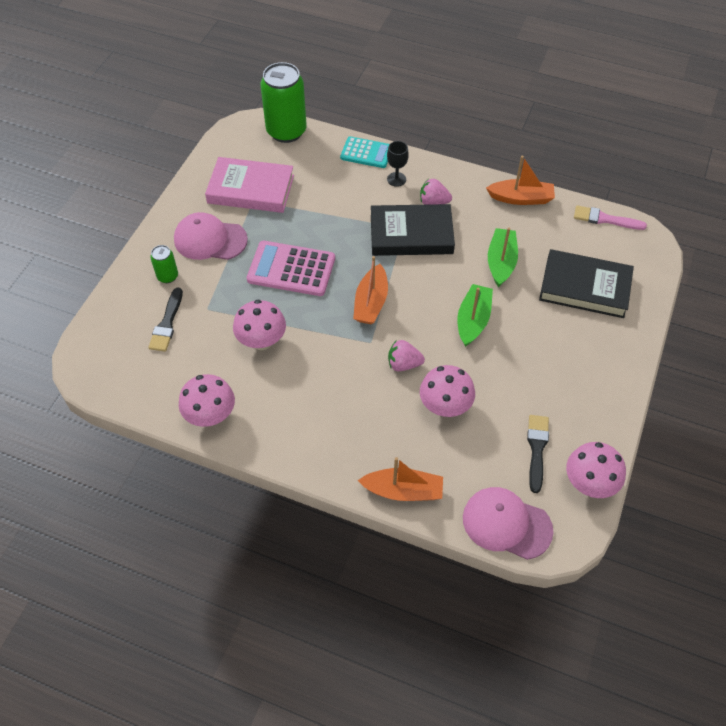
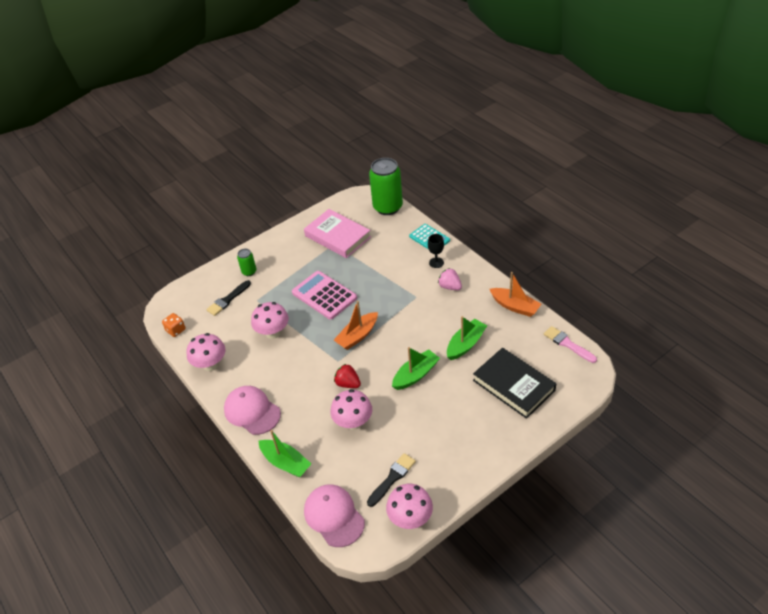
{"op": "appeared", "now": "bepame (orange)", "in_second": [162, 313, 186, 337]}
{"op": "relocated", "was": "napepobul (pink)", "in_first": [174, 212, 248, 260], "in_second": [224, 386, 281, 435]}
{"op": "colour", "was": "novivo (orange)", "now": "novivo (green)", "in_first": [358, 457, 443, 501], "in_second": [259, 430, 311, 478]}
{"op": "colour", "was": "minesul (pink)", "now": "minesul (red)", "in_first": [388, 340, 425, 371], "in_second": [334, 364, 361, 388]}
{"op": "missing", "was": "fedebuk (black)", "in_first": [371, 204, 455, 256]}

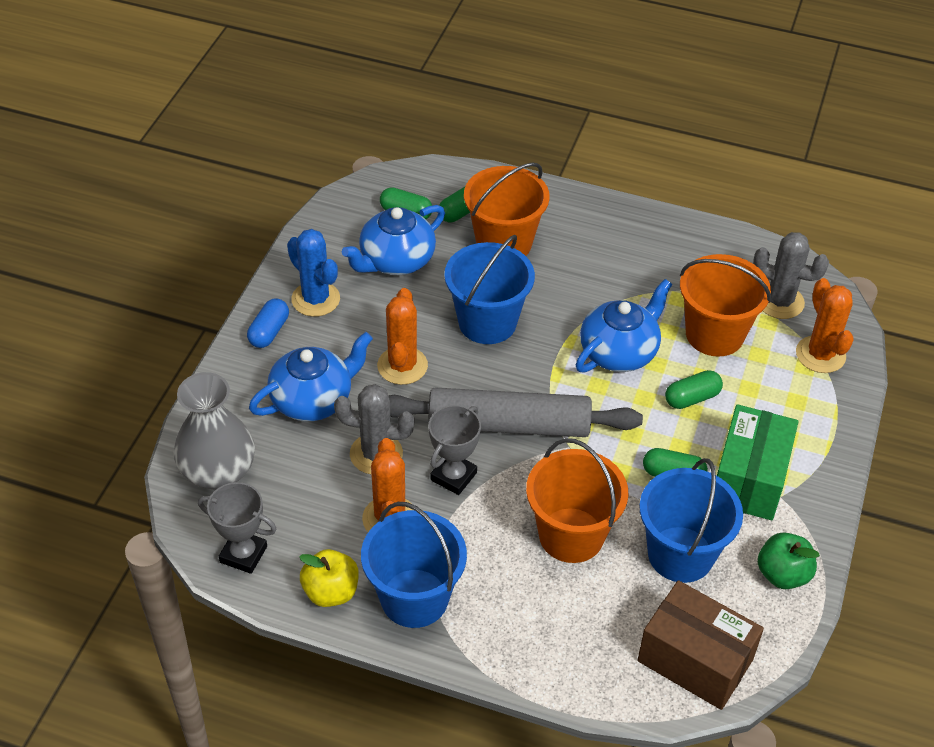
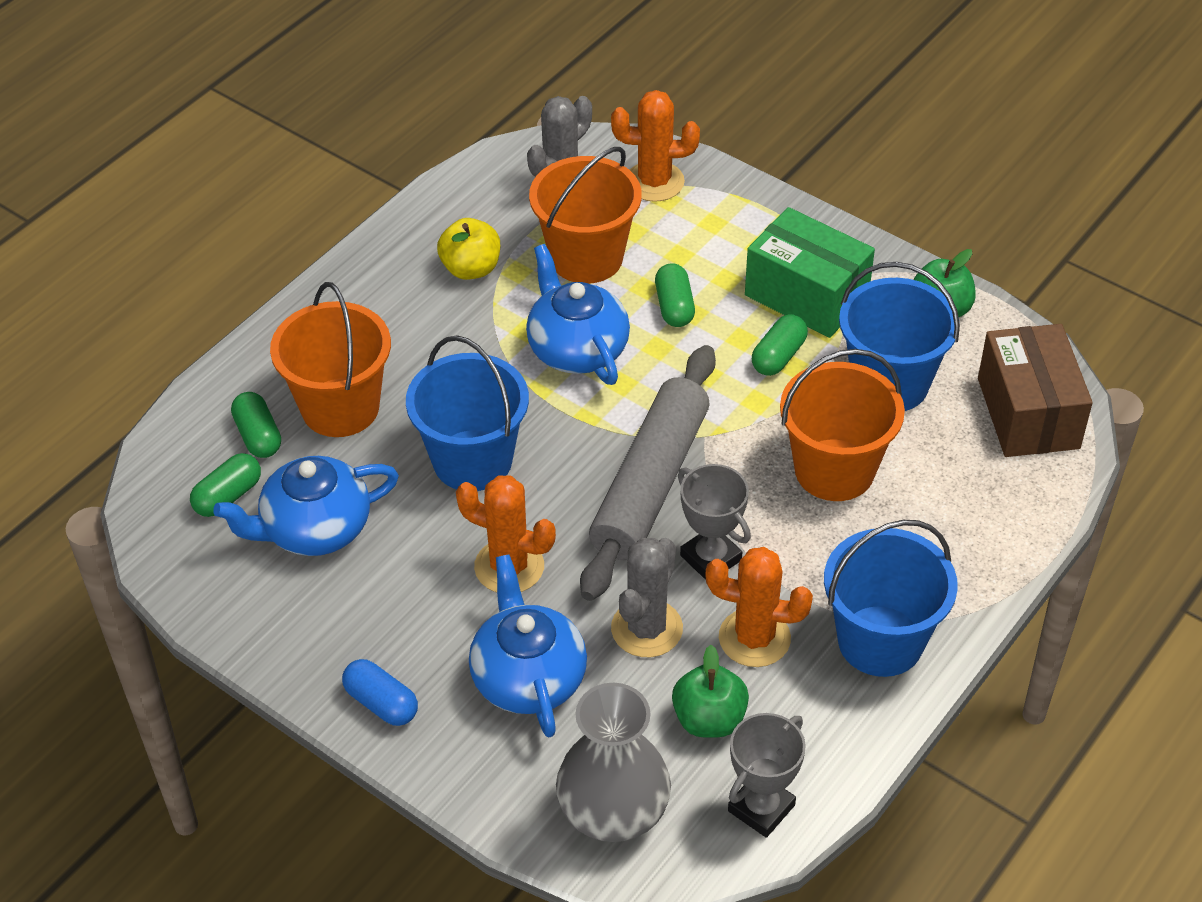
{"op": "spun", "was": "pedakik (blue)", "in_first": [342, 205, 445, 275], "in_second": [213, 456, 399, 556], "clockwise": 90}
{"op": "relocated", "was": "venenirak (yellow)", "in_first": [299, 549, 359, 607], "in_second": [437, 218, 500, 280]}
{"op": "appeared", "now": "venenirak (green)", "in_second": [672, 645, 749, 738]}
{"op": "spun", "was": "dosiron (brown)", "in_first": [638, 580, 764, 710], "in_second": [978, 324, 1093, 457], "clockwise": -60}
{"op": "missing", "was": "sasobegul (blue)", "in_first": [287, 229, 340, 317]}

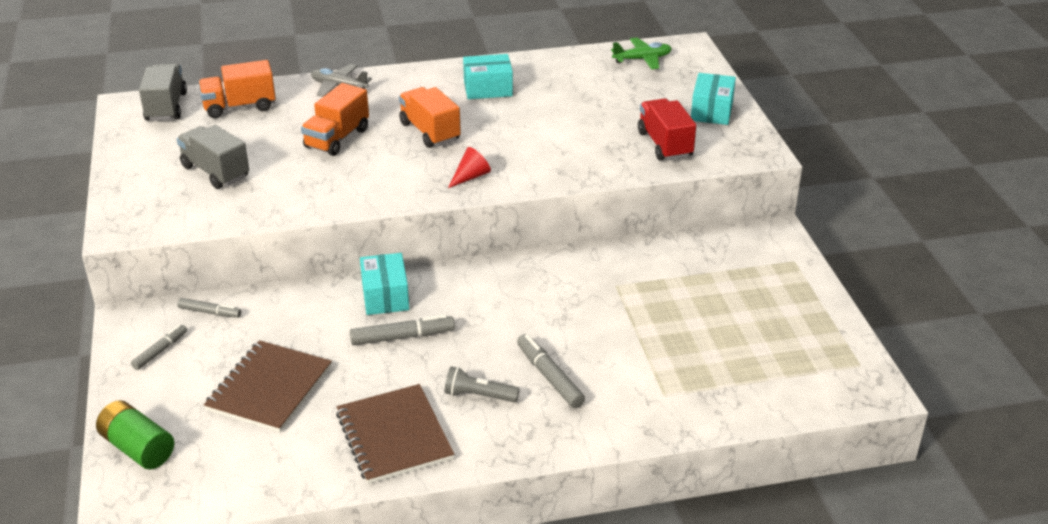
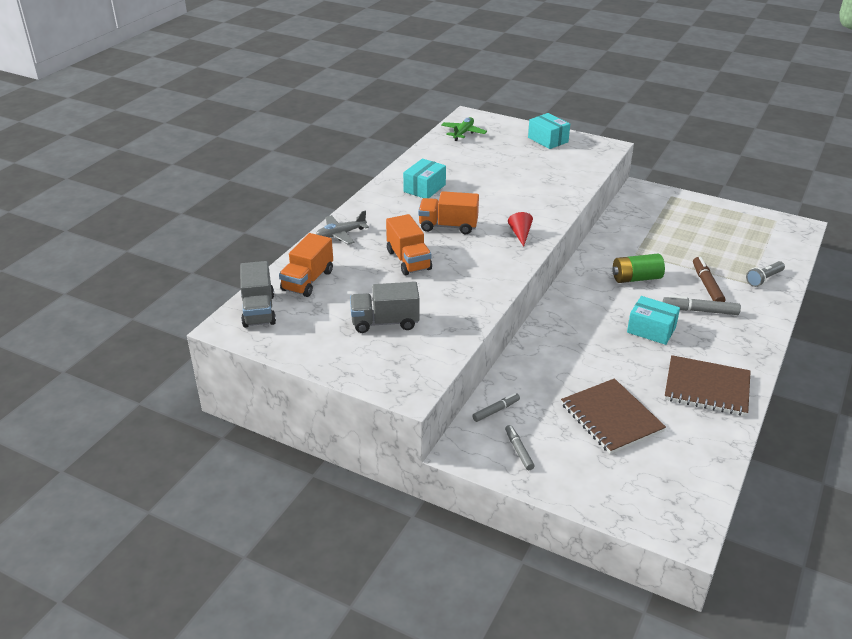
{"op": "spun", "was": "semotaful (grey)", "in_first": [139, 64, 187, 121], "in_second": [240, 261, 276, 328], "clockwise": -135}
{"op": "relocated", "was": "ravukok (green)", "in_first": [96, 400, 174, 470], "in_second": [612, 254, 665, 283]}
{"op": "relocated", "was": "dosiron (turquoise)", "in_first": [360, 253, 409, 315], "in_second": [627, 296, 680, 345]}
{"op": "appeared", "now": "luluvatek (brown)", "in_second": [693, 257, 726, 302]}
{"op": "relocated", "was": "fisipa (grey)", "in_first": [445, 366, 520, 403], "in_second": [746, 261, 785, 287]}
{"op": "missing", "was": "luluvatek (grey)", "in_first": [350, 314, 455, 345]}
{"op": "missing", "was": "semotaful (red)", "in_first": [638, 98, 696, 161]}

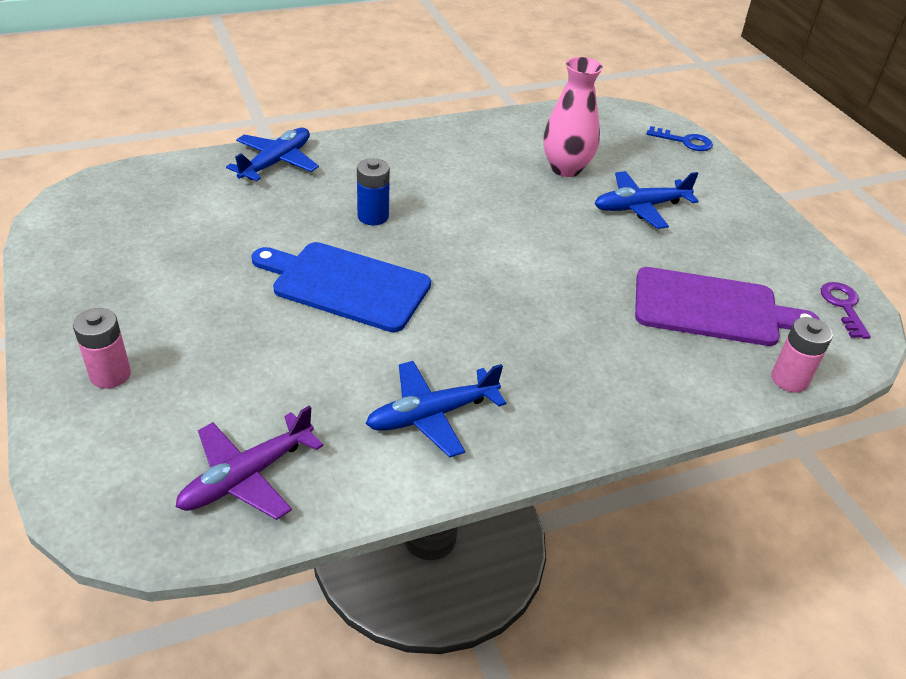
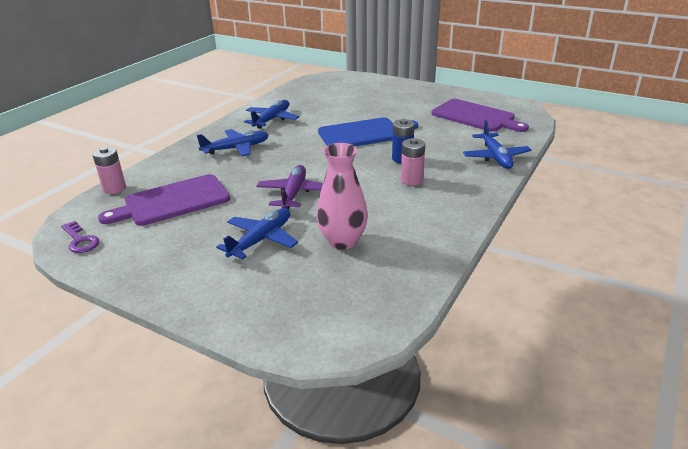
{"op": "appeared", "now": "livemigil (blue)", "in_second": [197, 129, 269, 156]}
{"op": "relocated", "was": "livemigil (purple)", "in_first": [176, 405, 324, 520], "in_second": [256, 165, 323, 209]}
{"op": "relocated", "was": "ravukok (pink)", "in_first": [73, 308, 131, 389], "in_second": [401, 138, 425, 186]}
{"op": "appeared", "now": "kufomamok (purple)", "in_second": [431, 99, 529, 132]}
{"op": "missing", "was": "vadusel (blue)", "in_first": [646, 126, 713, 151]}

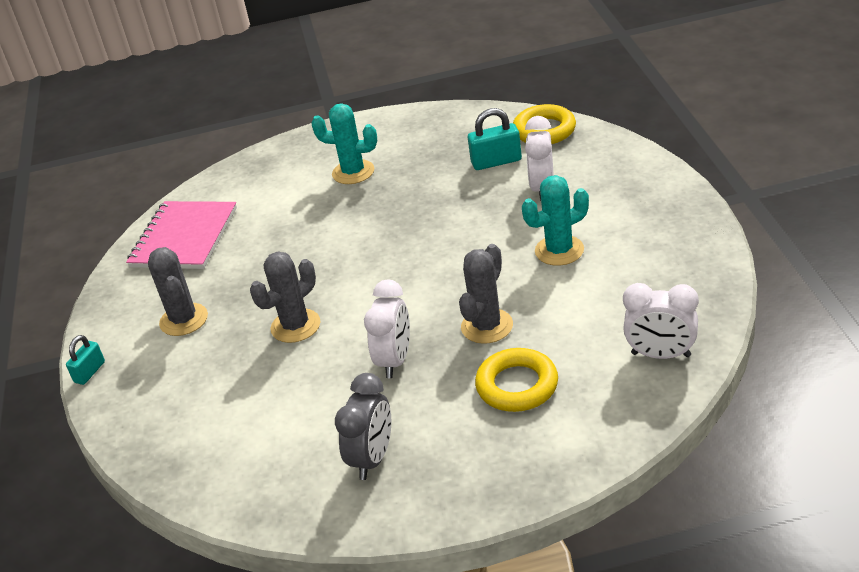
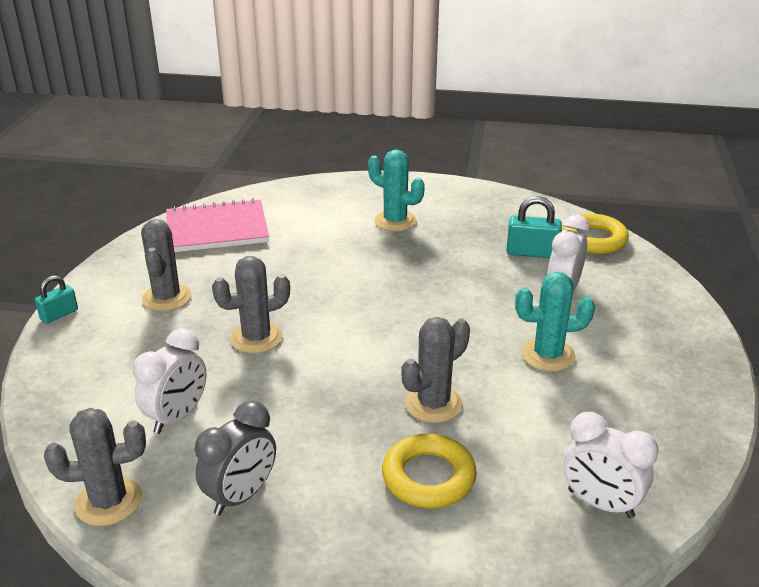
{"op": "appeared", "now": "sasobegul (grey)", "in_second": [44, 408, 146, 526]}
{"op": "relocated", "was": "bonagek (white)", "in_first": [364, 279, 410, 378], "in_second": [133, 328, 206, 434]}
{"op": "spun", "was": "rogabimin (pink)", "in_first": [126, 201, 237, 269], "in_second": [166, 198, 269, 252], "clockwise": 45}

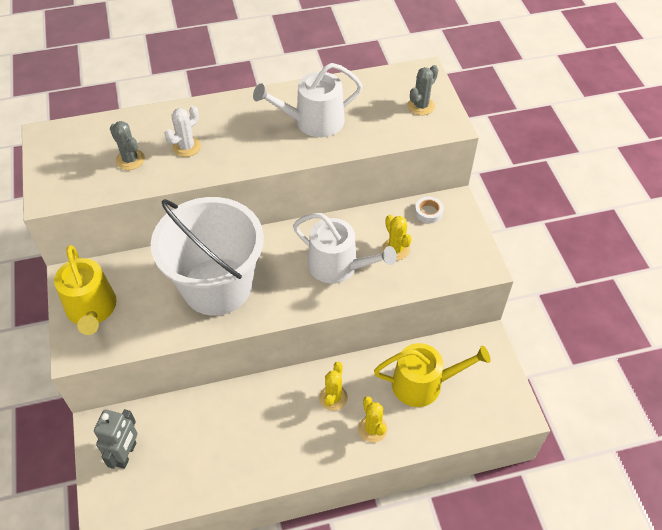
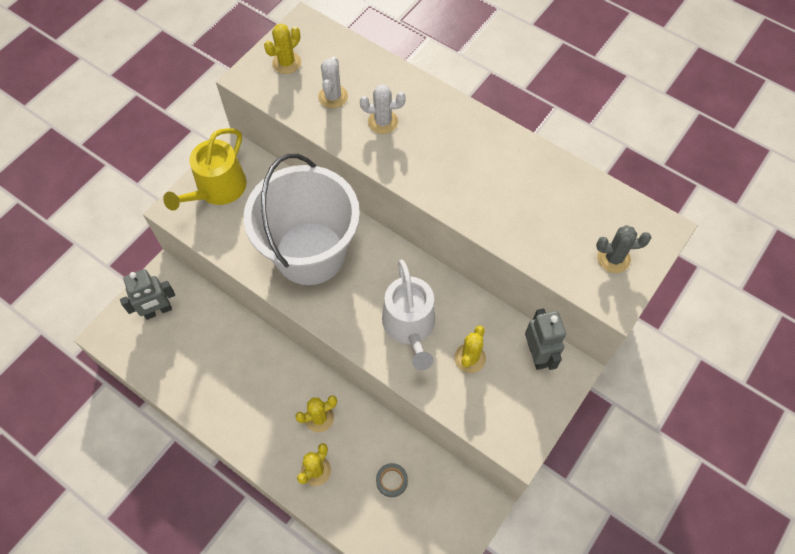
{"op": "appeared", "now": "sasobegul (yellow)", "in_second": [264, 24, 301, 74]}
{"op": "colour", "was": "sasobegul (grey)", "now": "sasobegul (white)", "in_first": [110, 121, 145, 170], "in_second": [318, 57, 348, 108]}
{"op": "exchanged", "was": "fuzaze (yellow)", "now": "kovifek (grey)", "in_first": [374, 343, 491, 407], "in_second": [376, 463, 408, 497]}
{"op": "exchanged", "was": "kovifek (white)", "now": "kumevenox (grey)", "in_first": [415, 197, 444, 223], "in_second": [525, 309, 566, 370]}
{"op": "missing", "was": "fuzaze (white)", "in_first": [253, 63, 363, 137]}

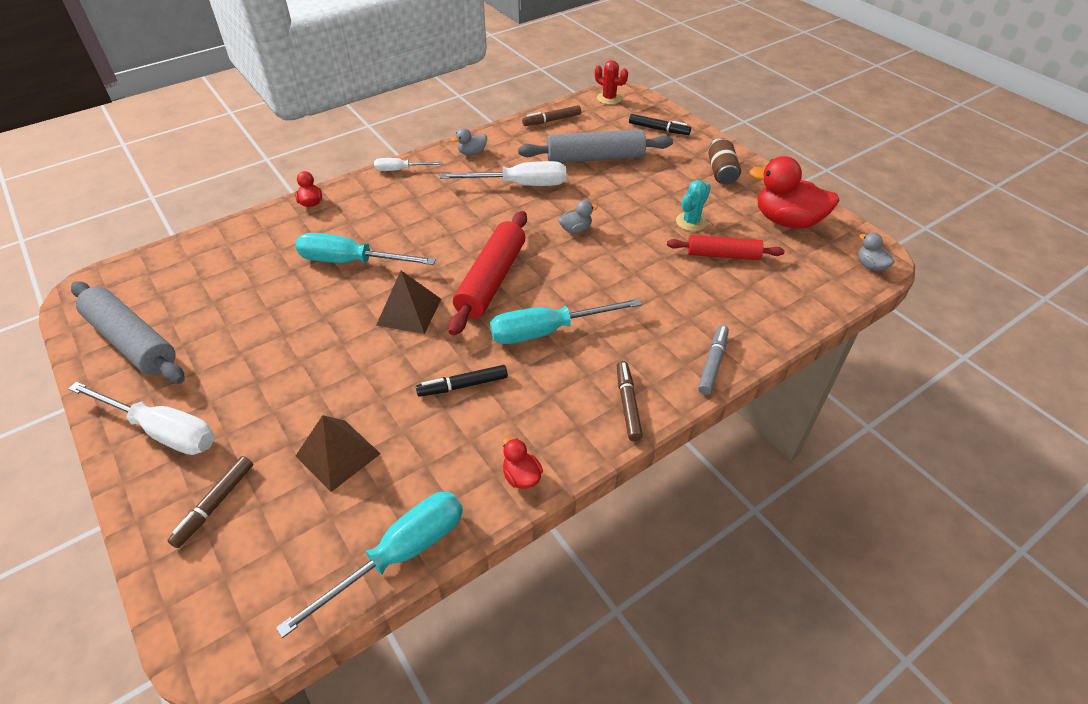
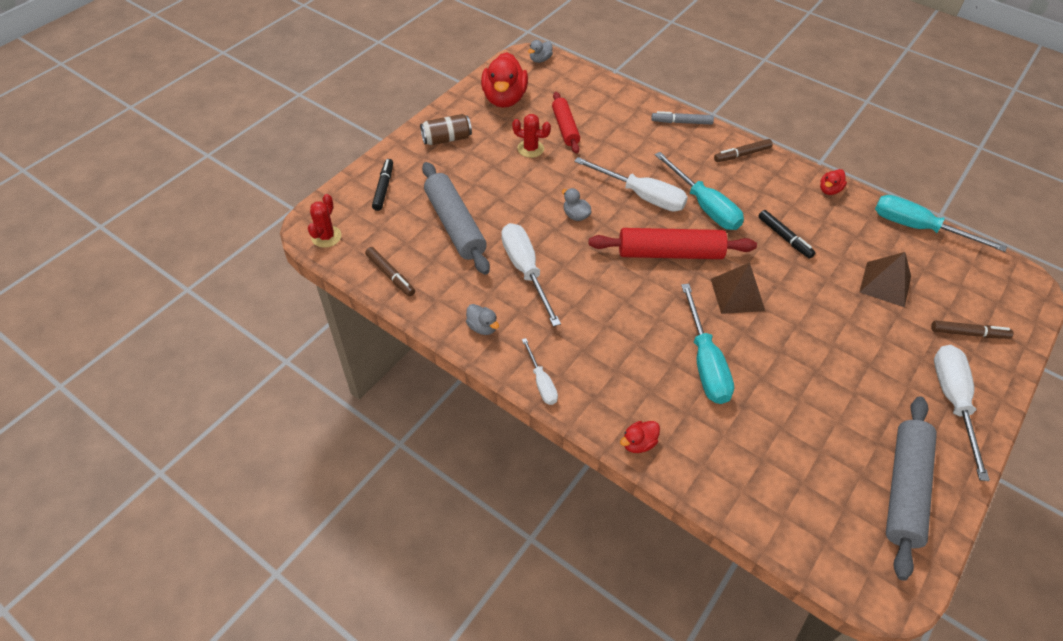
{"op": "colour", "was": "sasobegul (turquoise)", "now": "sasobegul (red)", "in_first": [676, 180, 711, 231], "in_second": [512, 114, 551, 158]}
{"op": "appeared", "now": "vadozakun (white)", "in_second": [574, 157, 688, 212]}

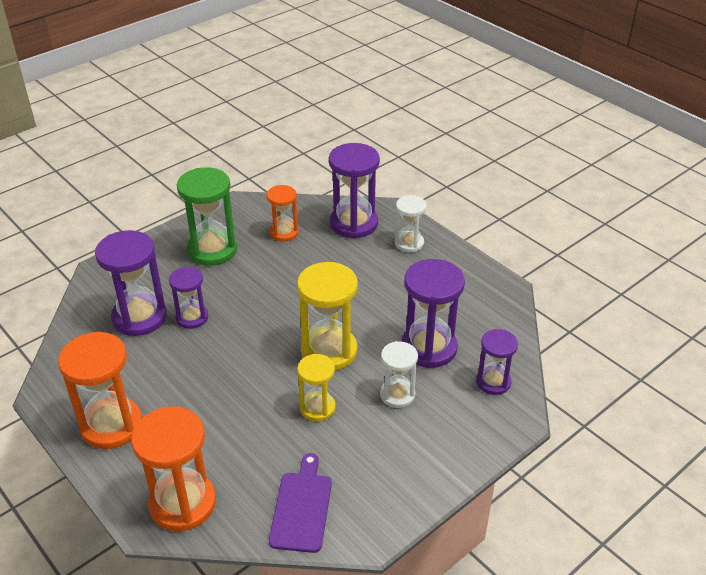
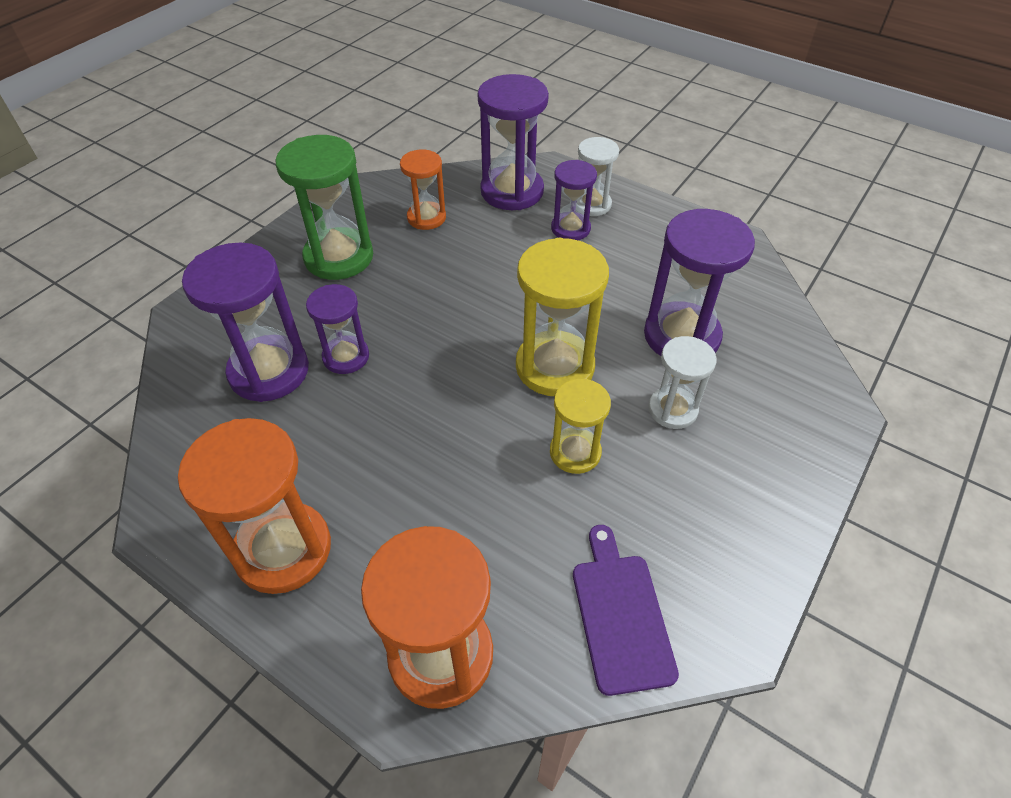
{"op": "relocated", "was": "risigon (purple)", "in_first": [476, 329, 518, 395], "in_second": [551, 160, 597, 240]}

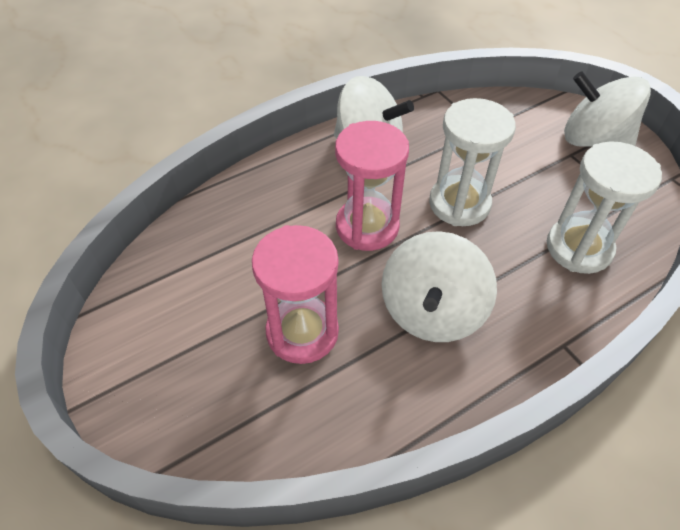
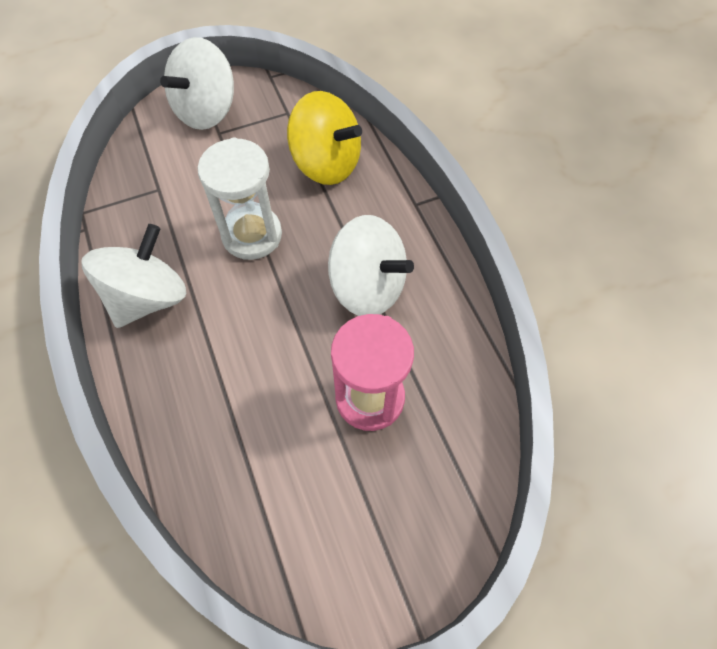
{"op": "exchanged", "was": "risigon (white)", "now": "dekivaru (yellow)", "in_first": [547, 141, 662, 274], "in_second": [287, 91, 362, 185]}
{"op": "missing", "was": "risigon (pink)", "in_first": [335, 121, 409, 251]}

